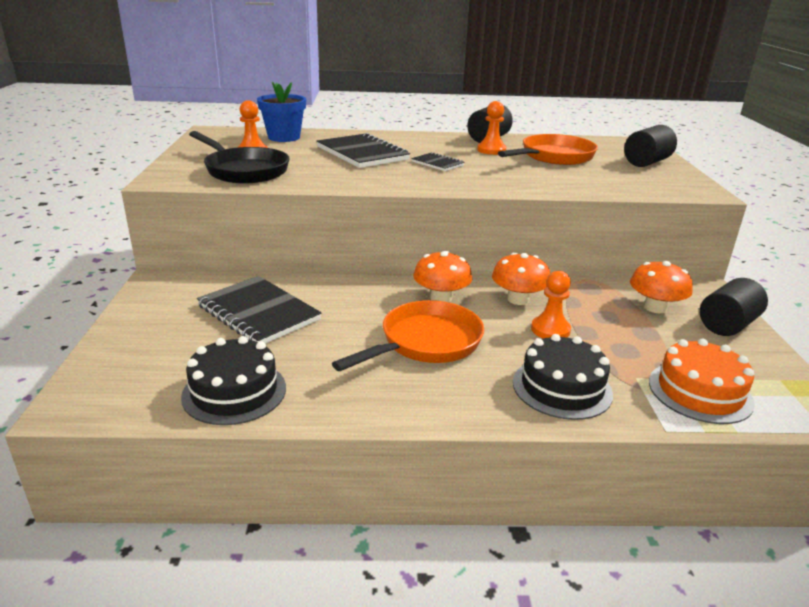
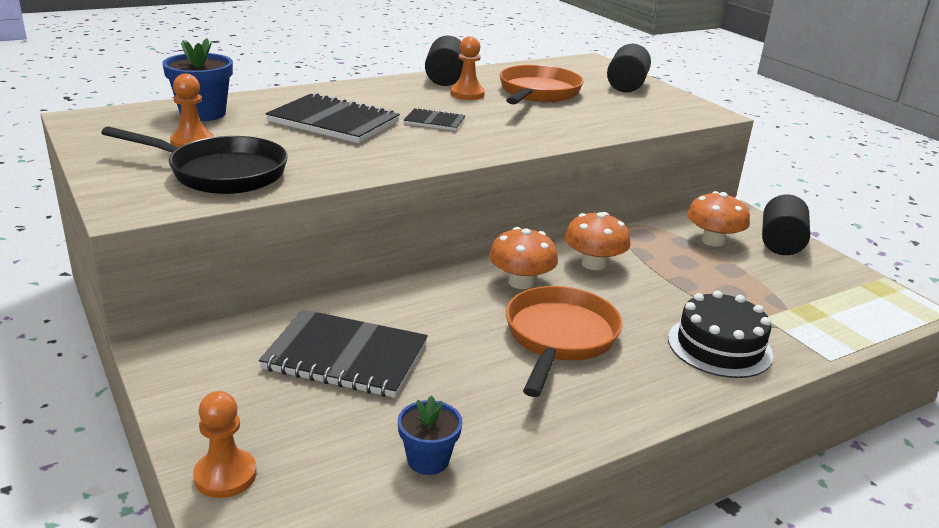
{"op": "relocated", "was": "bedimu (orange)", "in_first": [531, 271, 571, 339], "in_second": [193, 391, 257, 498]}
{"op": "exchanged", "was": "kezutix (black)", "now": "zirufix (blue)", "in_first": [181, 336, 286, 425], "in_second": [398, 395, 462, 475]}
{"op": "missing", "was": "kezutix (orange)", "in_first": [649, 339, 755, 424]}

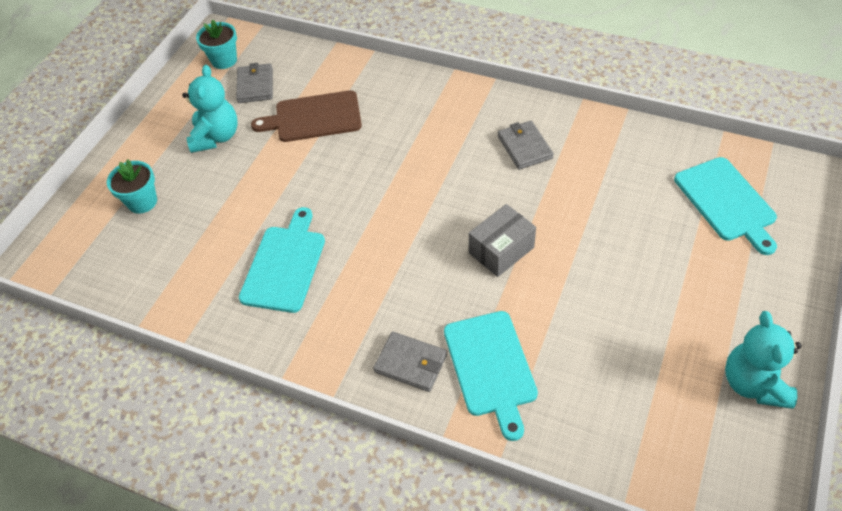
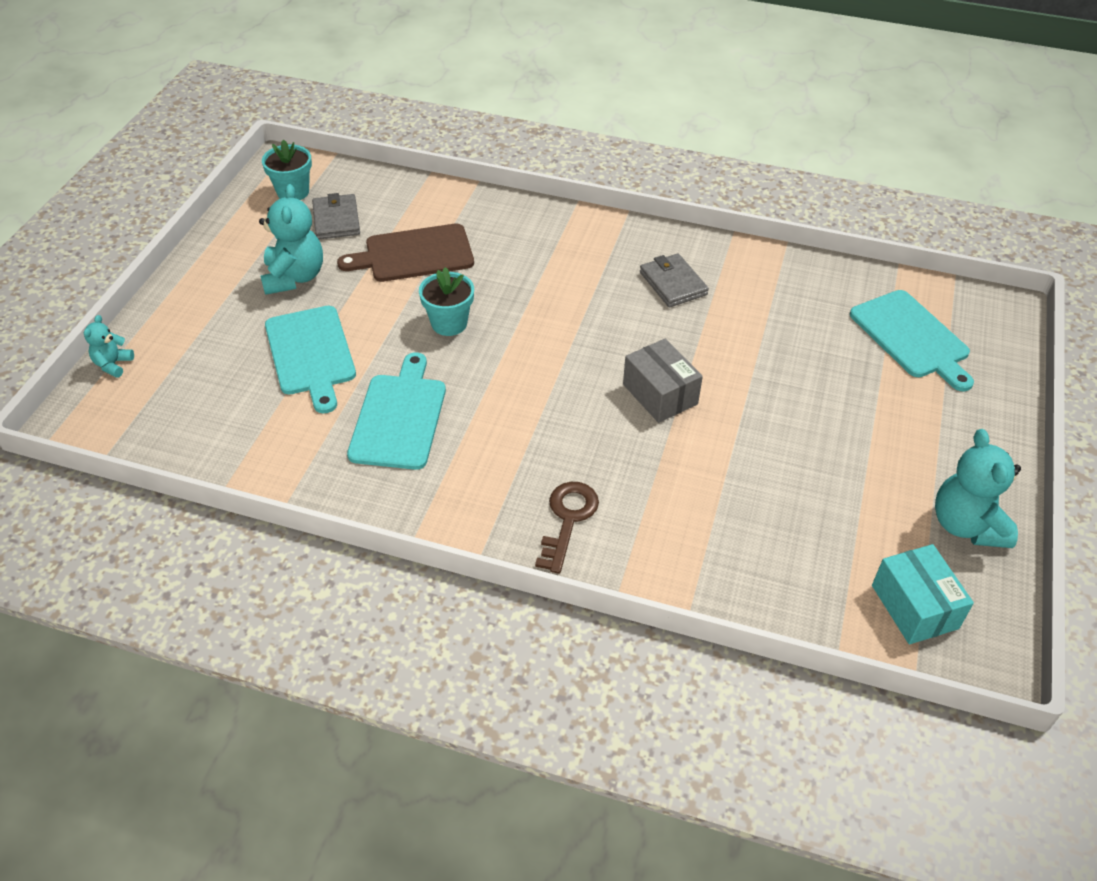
{"op": "appeared", "now": "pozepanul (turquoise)", "in_second": [84, 315, 134, 378]}
{"op": "relocated", "was": "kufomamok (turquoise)", "in_first": [444, 311, 538, 441], "in_second": [265, 306, 356, 413]}
{"op": "relocated", "was": "zirufix (turquoise)", "in_first": [107, 159, 157, 214], "in_second": [419, 267, 474, 336]}
{"op": "exchanged", "was": "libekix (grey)", "now": "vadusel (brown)", "in_first": [373, 332, 447, 392], "in_second": [535, 482, 599, 574]}
{"op": "spun", "was": "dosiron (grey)", "in_first": [469, 204, 536, 277], "in_second": [623, 338, 703, 423], "clockwise": -75}
{"op": "appeared", "now": "dosiron (turquoise)", "in_second": [872, 544, 974, 645]}

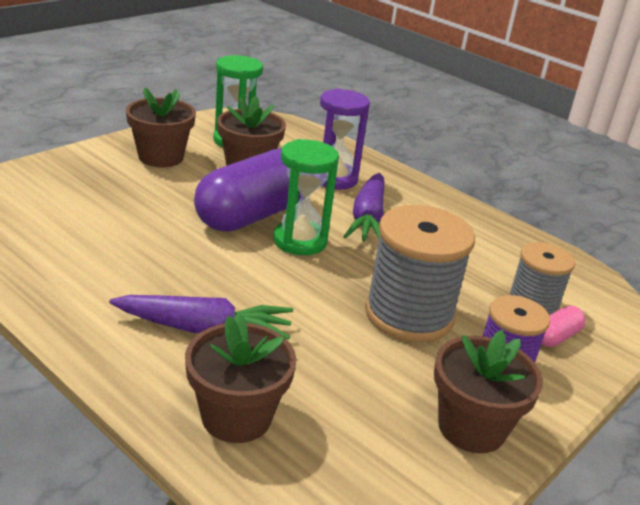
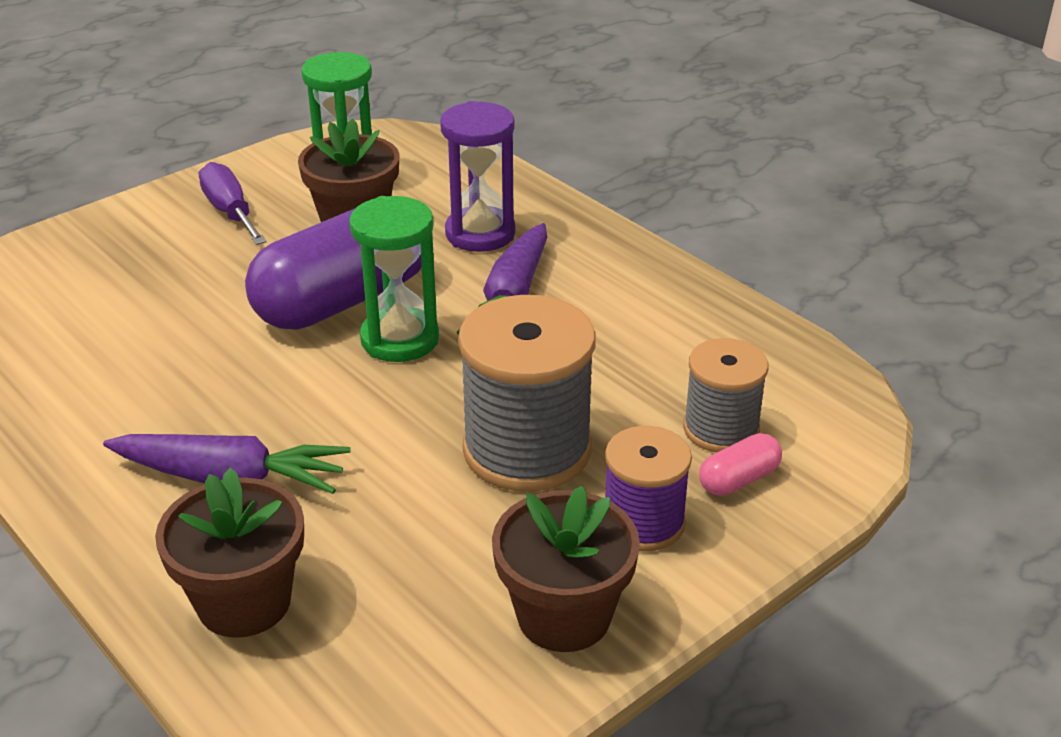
{"op": "exchanged", "was": "zirufix (brown)", "now": "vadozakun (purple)", "in_first": [126, 88, 196, 167], "in_second": [199, 162, 267, 245]}

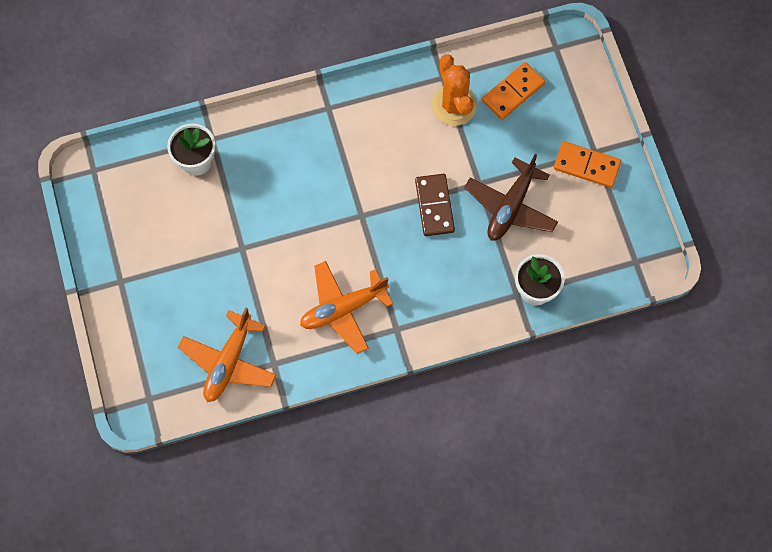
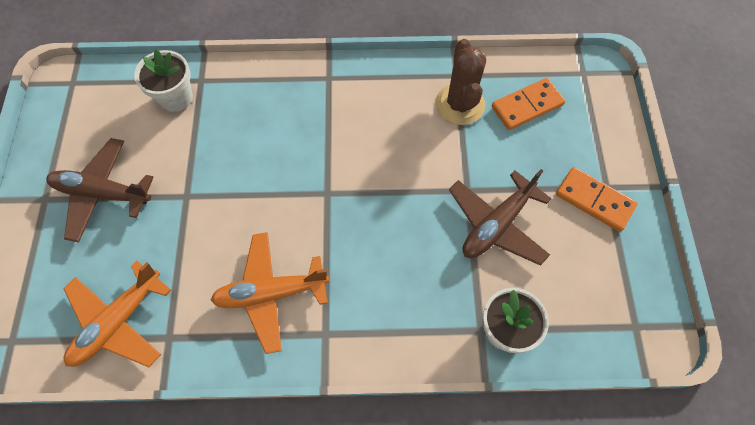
{"op": "appeared", "now": "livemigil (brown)", "in_second": [46, 138, 154, 242]}
{"op": "colour", "was": "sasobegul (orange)", "now": "sasobegul (brown)", "in_first": [431, 54, 477, 126], "in_second": [436, 39, 486, 125]}
{"op": "missing", "was": "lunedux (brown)", "in_first": [415, 174, 455, 236]}

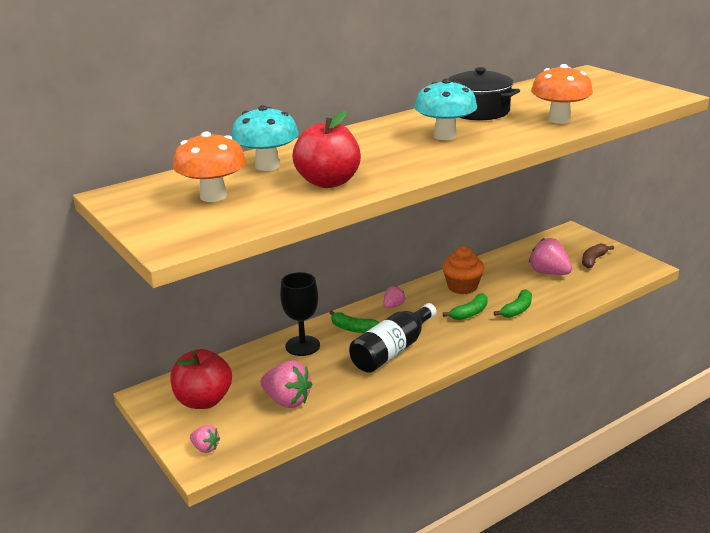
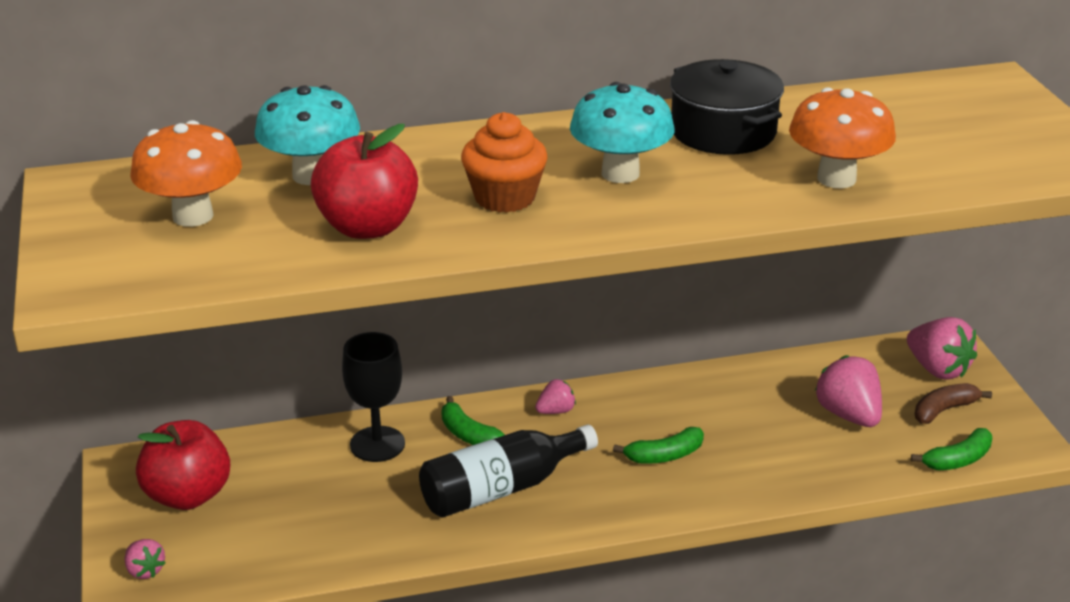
{"op": "relocated", "was": "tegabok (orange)", "in_first": [442, 246, 484, 294], "in_second": [461, 112, 547, 213]}
{"op": "relocated", "was": "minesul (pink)", "in_first": [260, 360, 313, 408], "in_second": [907, 317, 977, 380]}
{"op": "relocated", "was": "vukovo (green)", "in_first": [494, 289, 532, 318], "in_second": [911, 428, 992, 470]}

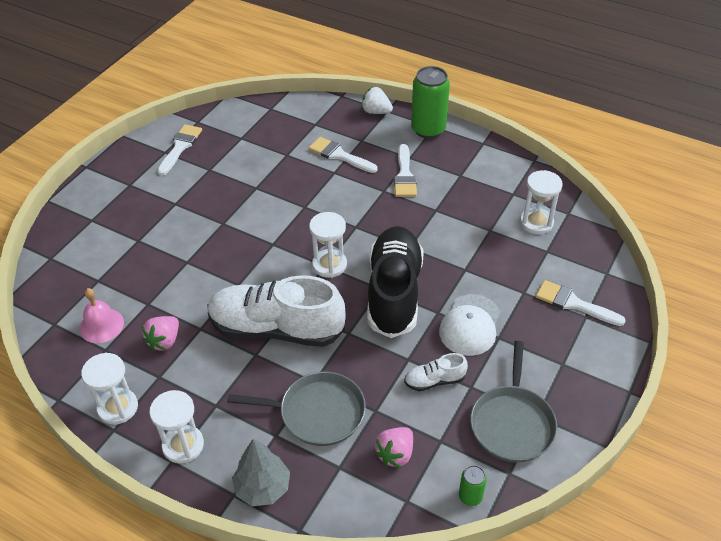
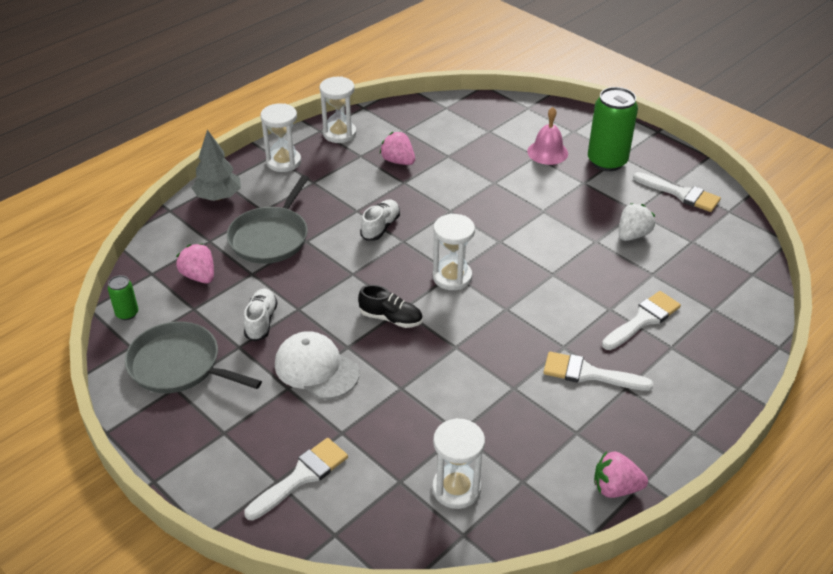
{"op": "size", "was": "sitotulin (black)", "in_first": [367, 226, 424, 338], "in_second": [358, 285, 423, 328], "ratio": 0.43}
{"op": "size", "was": "sitotulin (white)", "in_first": [208, 275, 346, 347], "in_second": [360, 199, 400, 241], "ratio": 0.43}
{"op": "relocated", "was": "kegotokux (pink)", "in_first": [79, 288, 124, 343], "in_second": [527, 107, 568, 165]}
{"op": "relocated", "was": "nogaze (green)", "in_first": [411, 66, 450, 139], "in_second": [588, 87, 638, 171]}
{"op": "appeared", "now": "minesul (pink)", "in_second": [594, 451, 648, 498]}
{"op": "relocated", "was": "minesul (white)", "in_first": [361, 87, 393, 114], "in_second": [619, 203, 655, 241]}

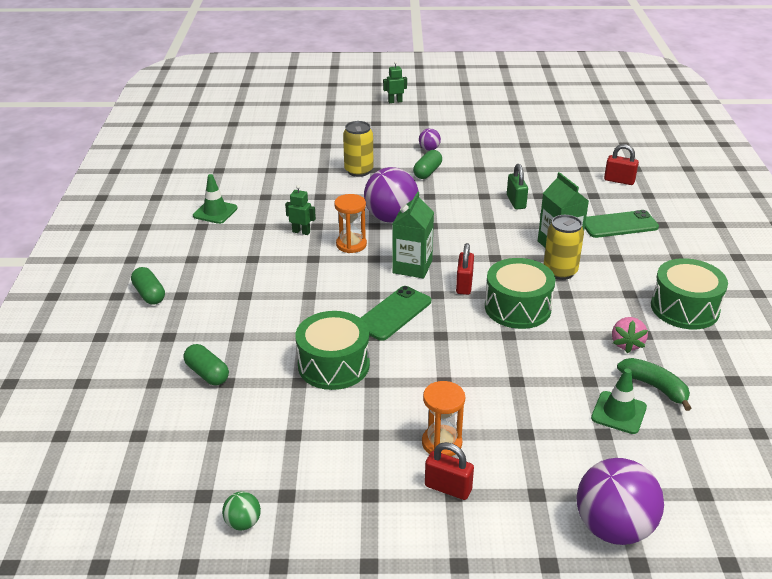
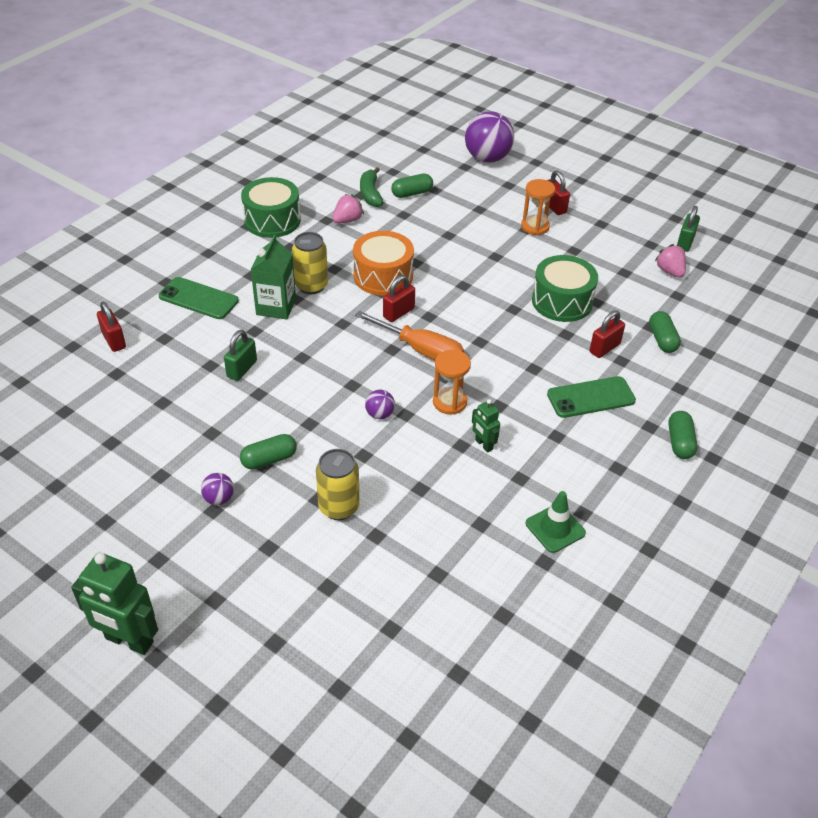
{"op": "size", "was": "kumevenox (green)", "in_first": [383, 61, 407, 103], "in_second": [71, 552, 158, 655], "ratio": 1.91}
{"op": "colour", "was": "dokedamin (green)", "now": "dokedamin (orange)", "in_first": [485, 258, 556, 329], "in_second": [353, 231, 414, 296]}
{"op": "exchanged", "was": "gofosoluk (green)", "now": "vadozakun (orange)", "in_first": [392, 192, 434, 279], "in_second": [355, 311, 464, 360]}
{"op": "size", "was": "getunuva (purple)", "in_first": [364, 167, 419, 222], "in_second": [365, 390, 395, 419], "ratio": 0.46}
{"op": "exchanged", "was": "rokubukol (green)", "now": "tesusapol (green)", "in_first": [591, 368, 647, 434], "in_second": [391, 173, 433, 198]}
{"op": "relocated", "was": "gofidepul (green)", "in_first": [361, 286, 431, 341], "in_second": [547, 376, 636, 418]}
{"op": "appeared", "now": "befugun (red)", "in_second": [590, 310, 625, 358]}
{"op": "appeared", "now": "minesul (pink)", "in_second": [655, 244, 686, 278]}
{"op": "exchanged", "was": "getunuva (green)", "now": "befugun (green)", "in_first": [222, 491, 261, 531], "in_second": [677, 206, 700, 252]}

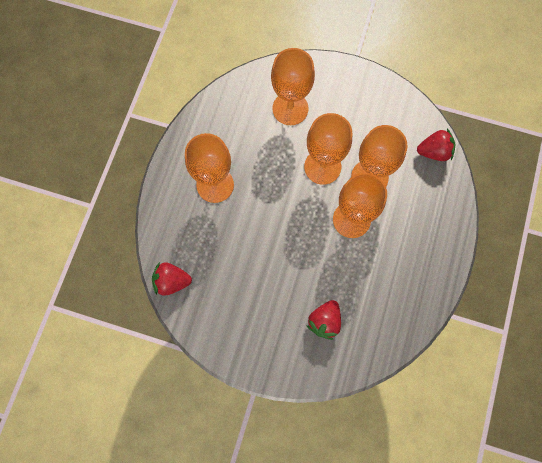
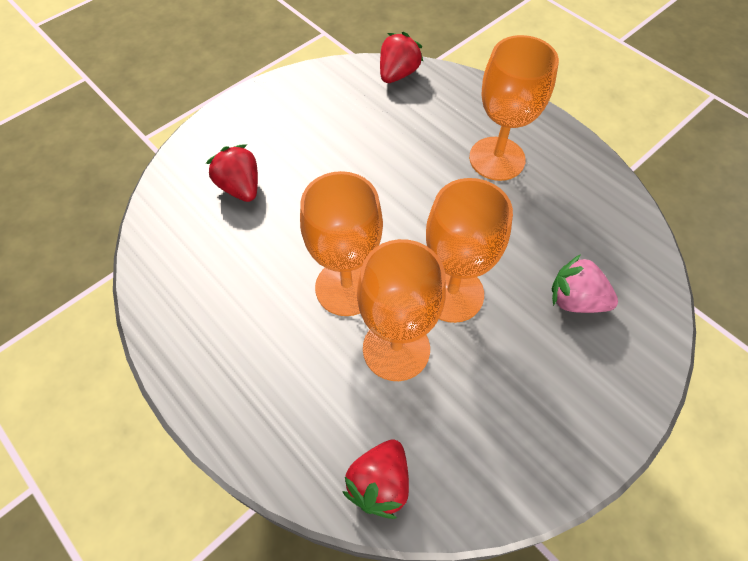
{"op": "exchanged", "was": "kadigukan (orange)", "now": "minesul (pink)", "in_first": [271, 48, 315, 125], "in_second": [552, 254, 618, 313]}

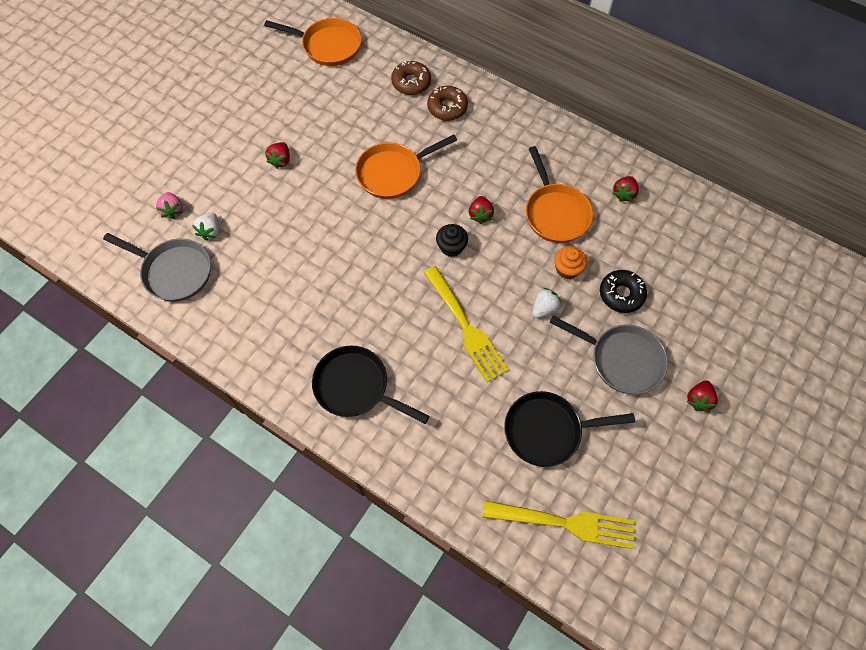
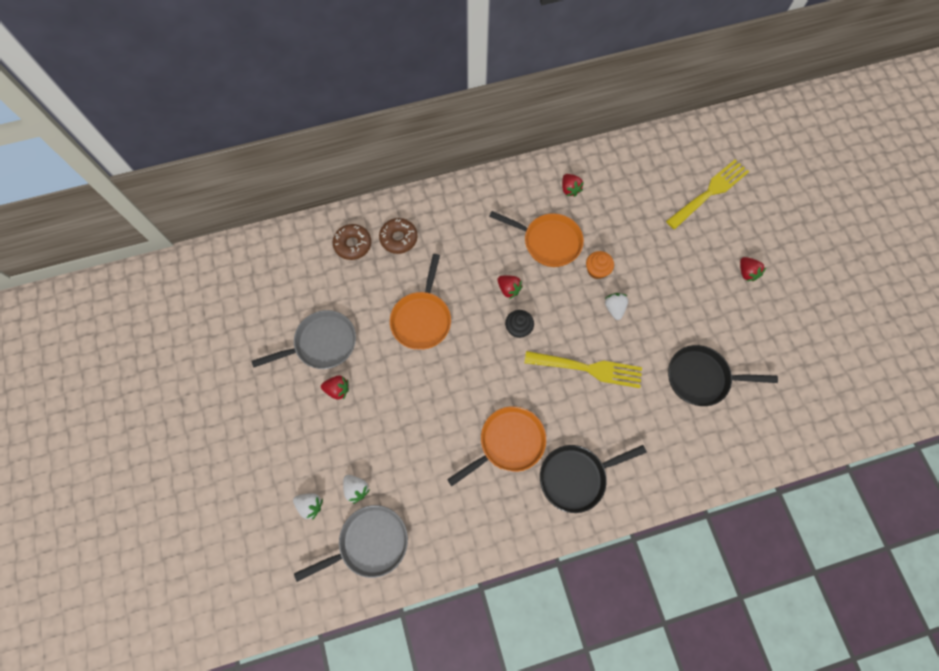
{"op": "relocated", "was": "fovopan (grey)", "in_first": [550, 316, 668, 394], "in_second": [252, 310, 356, 369]}
{"op": "colour", "was": "minesul (pink)", "now": "minesul (white)", "in_first": [156, 192, 183, 219], "in_second": [293, 493, 323, 520]}
{"op": "spun", "was": "minesul (red)", "in_first": [265, 142, 290, 169], "in_second": [321, 375, 349, 400], "clockwise": -45}
{"op": "relocated", "was": "fovopan (orange)", "in_first": [264, 18, 361, 66], "in_second": [447, 406, 546, 486]}
{"op": "relocated", "was": "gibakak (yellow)", "in_first": [482, 500, 635, 549], "in_second": [666, 160, 749, 229]}
{"op": "spun", "was": "fovopan (black)", "in_first": [504, 391, 635, 467], "in_second": [668, 345, 778, 406], "clockwise": 60}
{"op": "missing", "was": "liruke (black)", "in_first": [600, 270, 647, 313]}

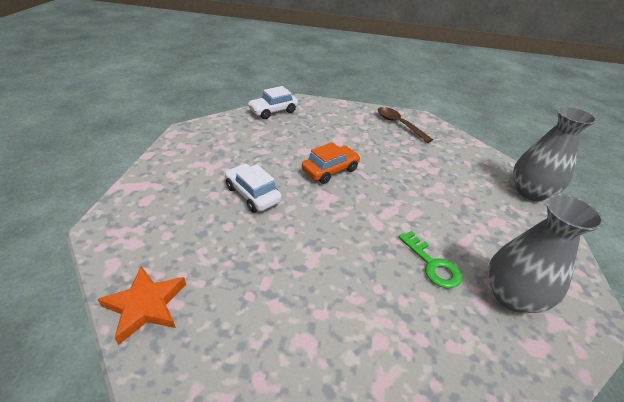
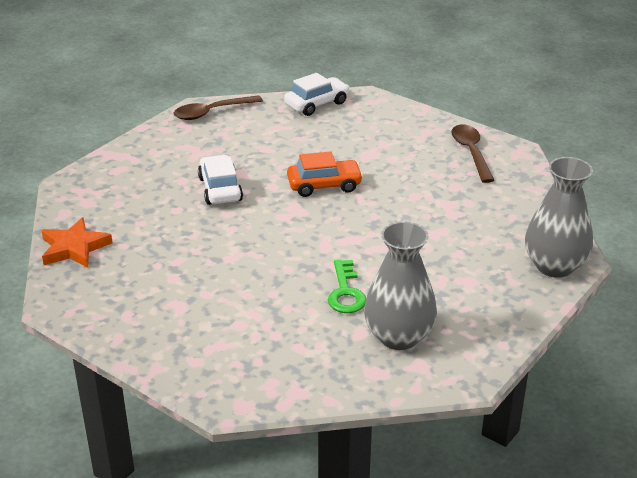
{"op": "appeared", "now": "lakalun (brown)", "in_second": [174, 95, 263, 120]}
{"op": "spun", "was": "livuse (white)", "in_first": [248, 86, 298, 119], "in_second": [284, 73, 349, 116], "clockwise": 150}

